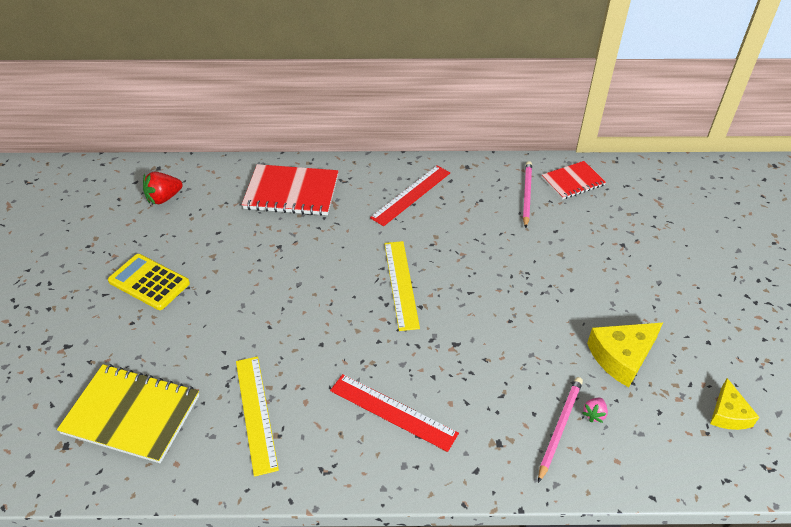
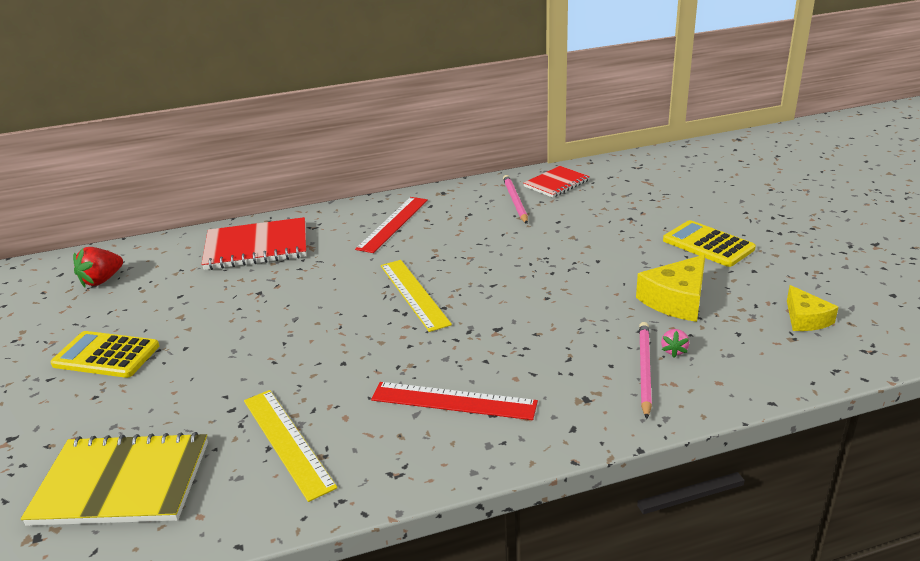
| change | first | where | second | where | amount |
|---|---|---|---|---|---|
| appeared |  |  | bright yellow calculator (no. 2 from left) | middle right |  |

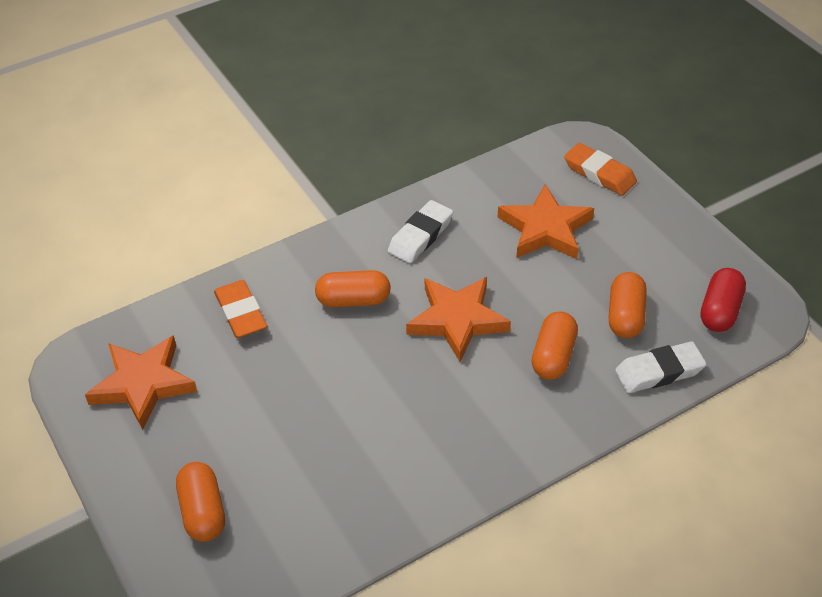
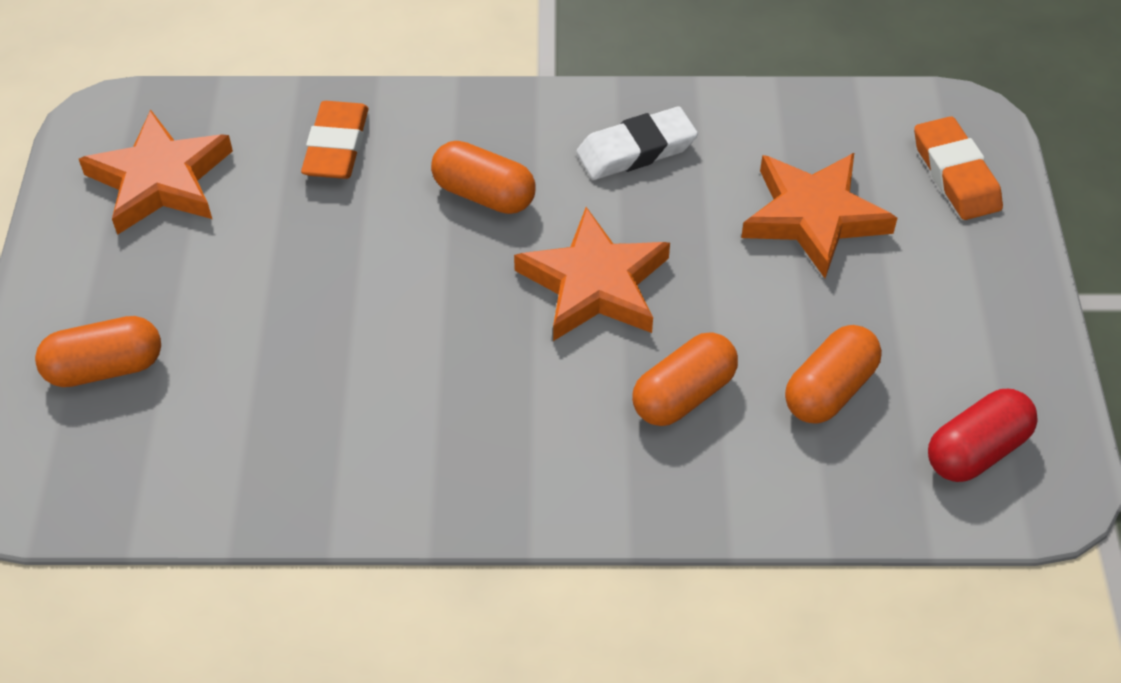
| change | first | where | second | where | amount |
|---|---|---|---|---|---|
| missing | pure white gum eraser (no. 2 from left) | middle right |  |  |  |
| spun | orange-coloured pill (no. 1 from left) | bottom left |  | middle left | 60 degrees clockwise |

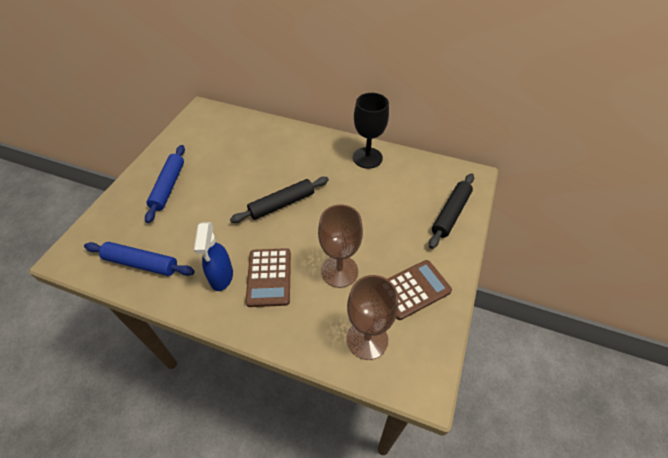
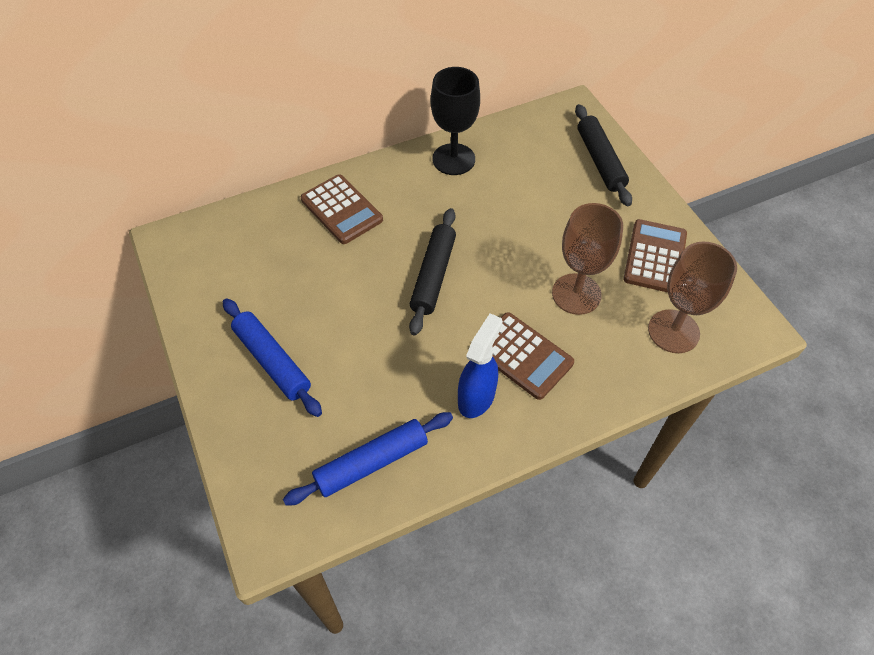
| change | first | where | second | where | amount |
|---|---|---|---|---|---|
| spun | cobalt spray cleaner | middle left |  | centre | 105 degrees counterclockwise |
| appeared |  |  | russet calculator (no. 1 from left) | top centre |  |

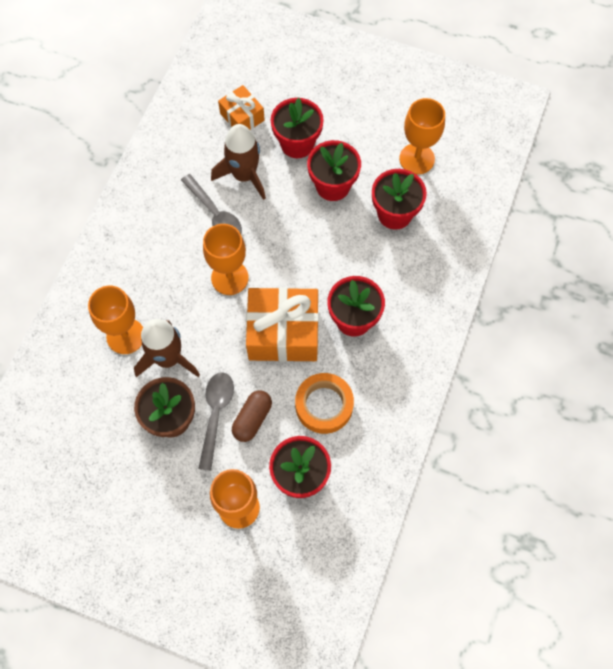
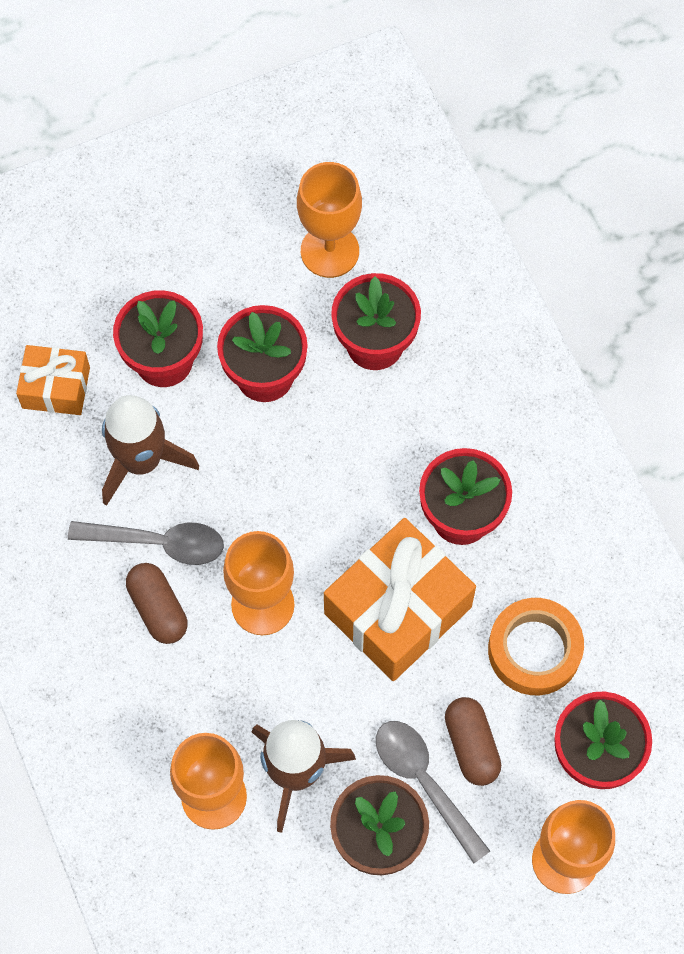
| change | first | where | second | where | amount |
|---|---|---|---|---|---|
| appeared |  |  | russet pill (no. 1 from left) | middle left |  |

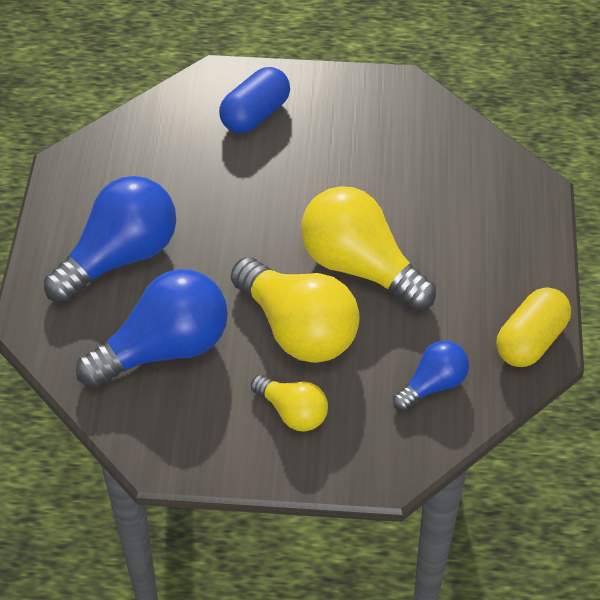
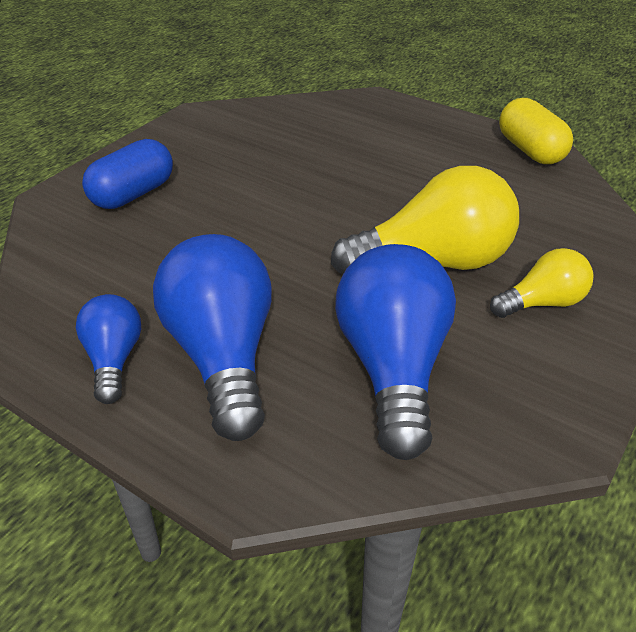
| change | first | where | second | where | amount |
|---|---|---|---|---|---|
| spun | cobalt pill | top centre |  | top left | 60 degrees clockwise |
| missing | bright yellow bulb (no. 3 from left) | centre |  |  |  |
| relocated | cobalt bulb (no. 3 from left in the first image) | middle right | cobalt bulb (no. 1 from left) | middle left |  |

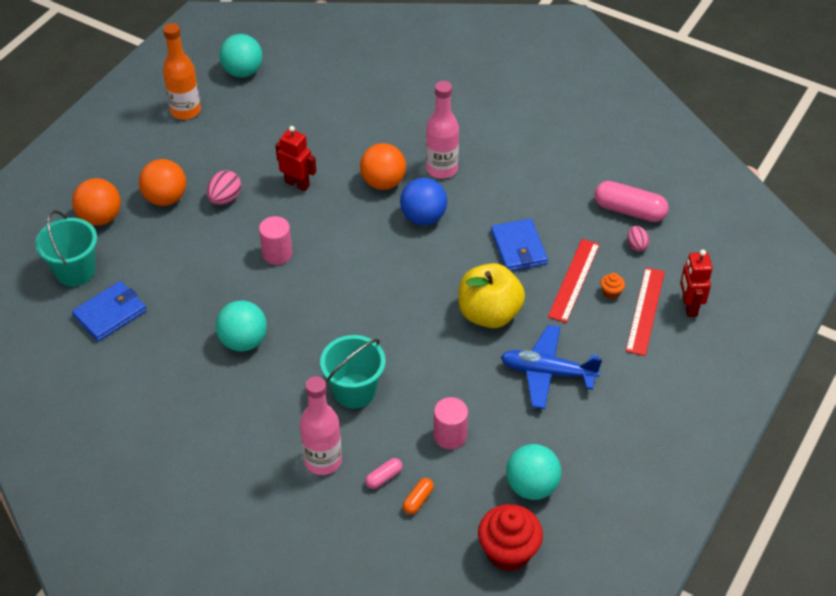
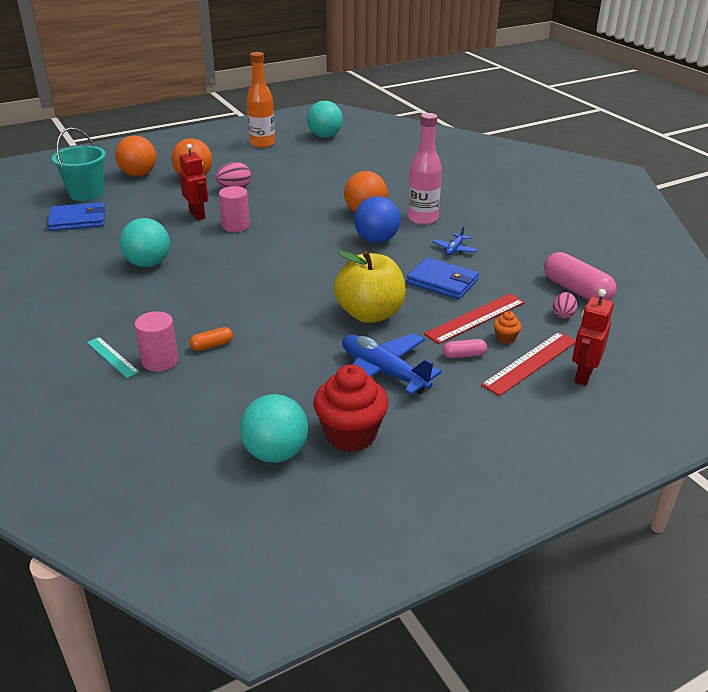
| change | first | where | second | where | amount |
|---|---|---|---|---|---|
| relocated | crimson toy robot (no. 1 from left) | top centre |  | top left |  |
| spun | cobalt billfold (no. 2 from left) | centre |  | centre | 75 degrees counterclockwise |
| missing | turquoise pail (no. 2 from left) | centre |  |  |  |
| exchanged | rosy drink bottle (no. 1 from left) | bottom centre | turquoise measuring stick | middle left |  |
| relocated | rosy cylinder (no. 2 from left in the first image) | bottom centre | rosy cylinder (no. 1 from left) | middle left |  |
| relocated | rosy pill (no. 1 from left) | bottom centre |  | centre |  |
| relocated | orange-coloured pill | bottom centre |  | middle left |  |
| relocated | crimson muffin | bottom centre |  | centre |  |
| appeared |  |  | cobalt aeroplane (no. 2 from left) | centre |  |

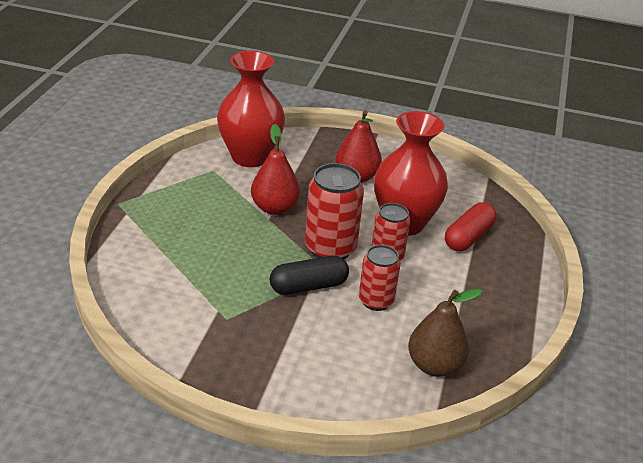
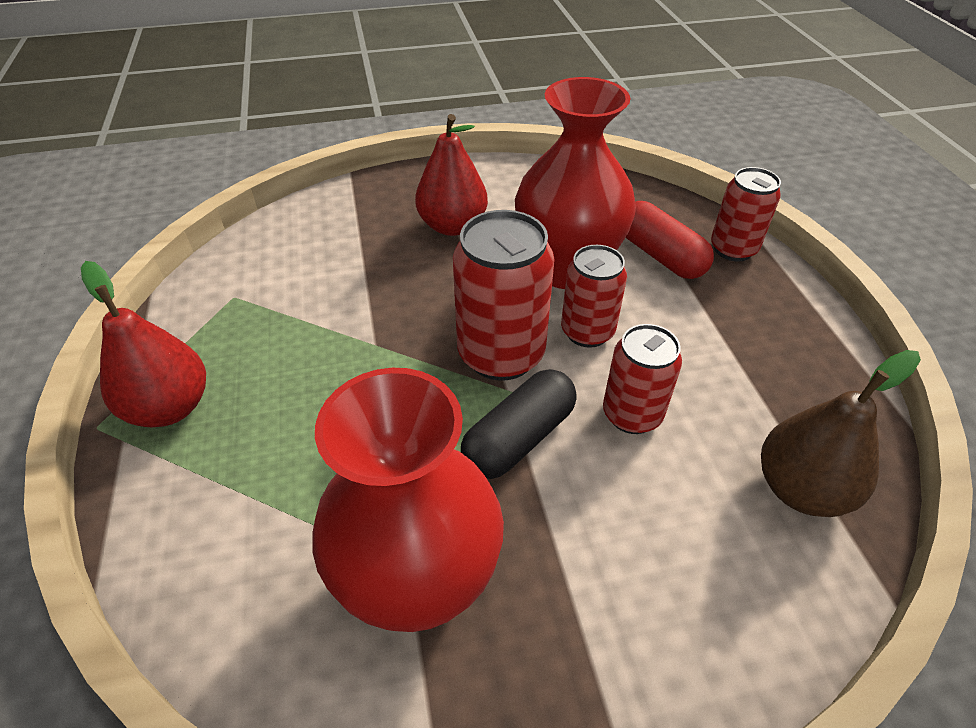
| change | first | where | second | where | amount |
|---|---|---|---|---|---|
| relocated | crimson tall vase (no. 1 from left) | top centre |  | bottom centre |  |
| relocated | crimson pear (no. 1 from left) | centre |  | middle left |  |
| spun | crimson pill | middle right |  | top right | 45 degrees counterclockwise |
| appeared |  |  | crimson tin (no. 4 from left) | top right |  |

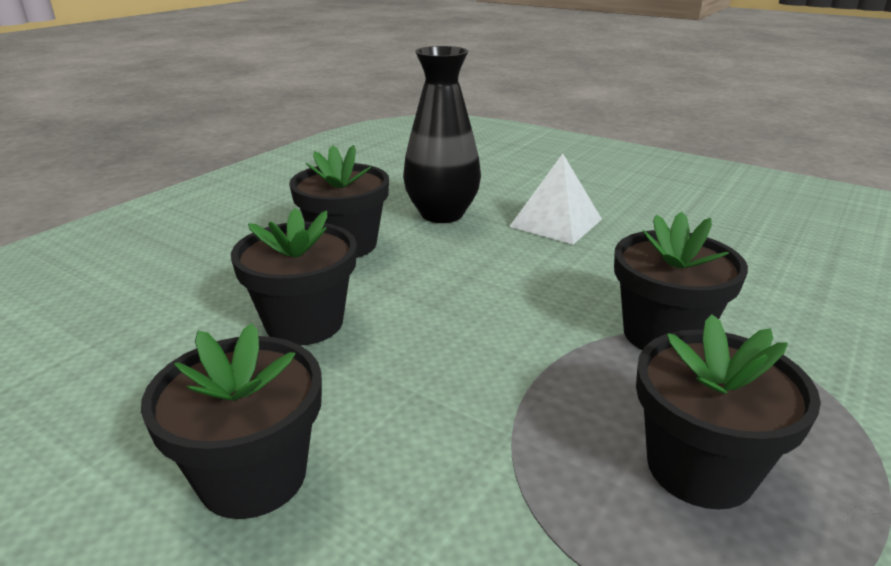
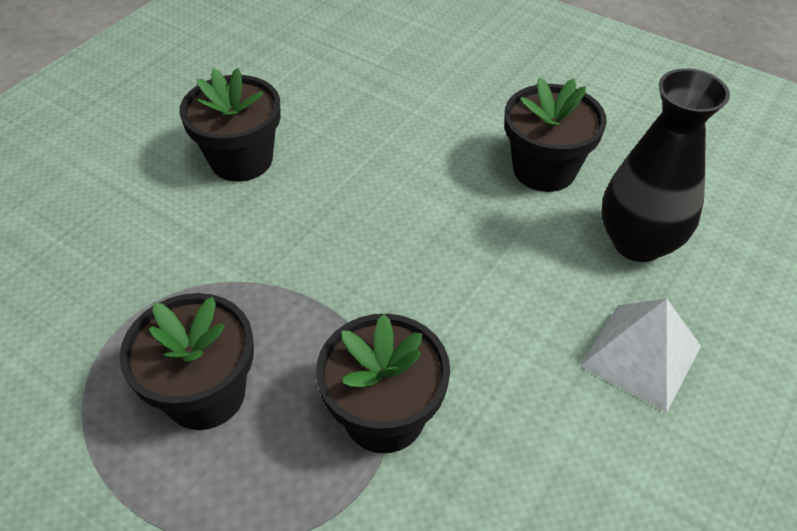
| change | first | where | second | where | amount |
|---|---|---|---|---|---|
| missing | jet-black potted plant (no. 2 from left) | middle left |  |  |  |

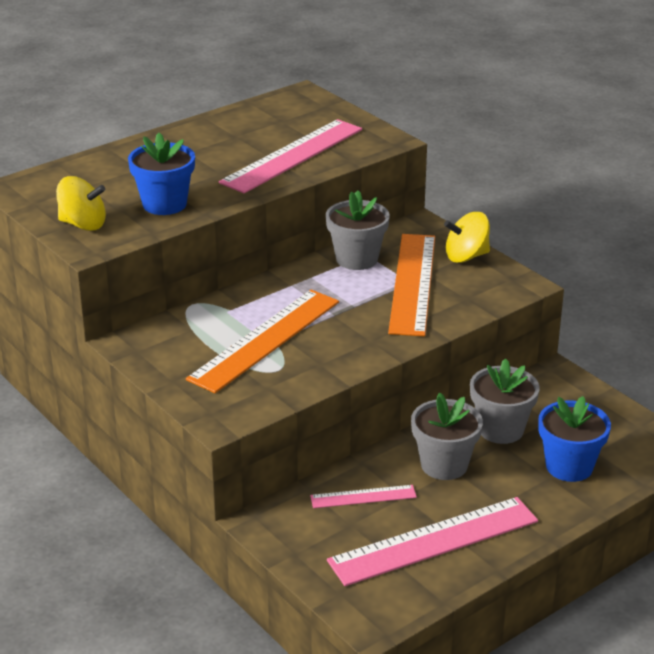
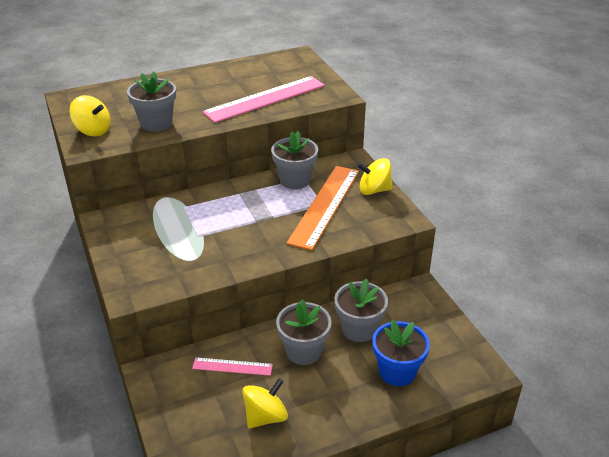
| change | first | where | second | where | amount |
|---|---|---|---|---|---|
| colour | cobalt potted plant (no. 1 from left) | top left | grey potted plant (no. 1 from left) | top left |  |
| missing | orange-coloured measuring stick (no. 1 from left) | centre |  |  |  |
| exchanged | rosy measuring stick (no. 3 from left) | bottom centre | bright yellow spinning top (no. 2 from left) | bottom centre |  |

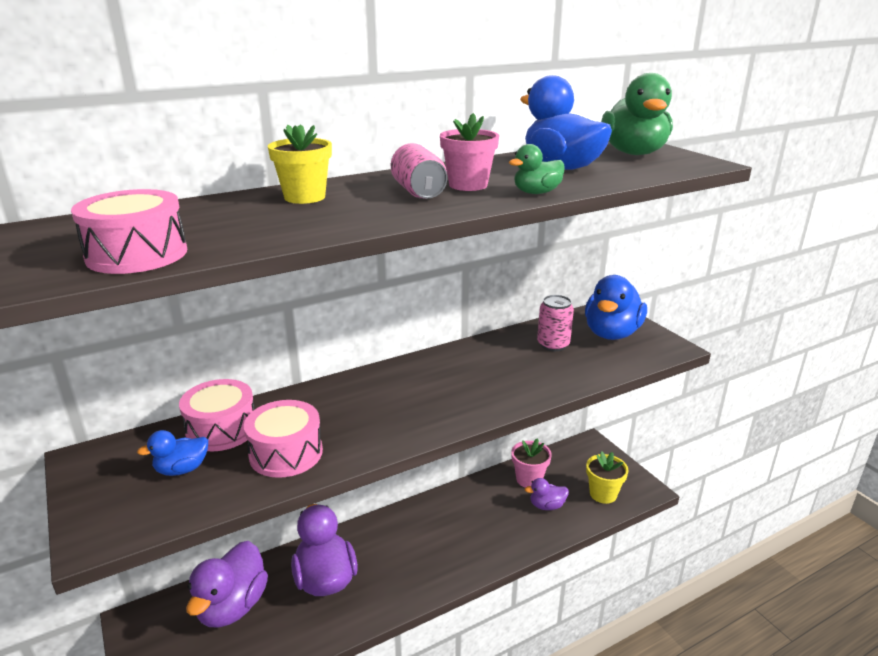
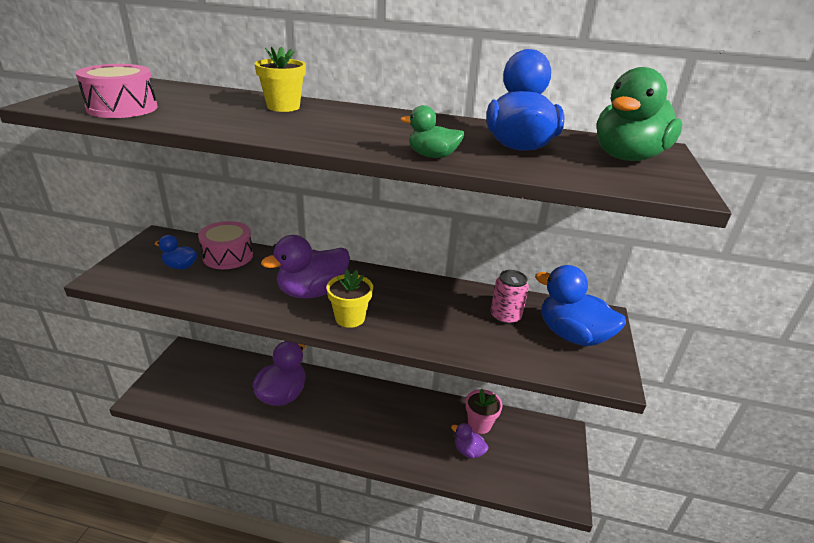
| change | first | where | second | where | amount |
|---|---|---|---|---|---|
| missing | rosy potted plant (no. 1 from left) | top centre |  |  |  |
| missing | rosy tin (no. 1 from left) | top centre |  |  |  |
| spun | cobalt toy duck (no. 3 from left) | middle right |  | middle right | 60 degrees clockwise |
| missing | rosy toy drum (no. 3 from left) | bottom left |  |  |  |
| relocated | bright yellow potted plant (no. 2 from left) | bottom right |  | centre |  |
| relocated | royal purple toy duck (no. 1 from left in the first image) | bottom left | royal purple toy duck (no. 2 from left) | centre |  |

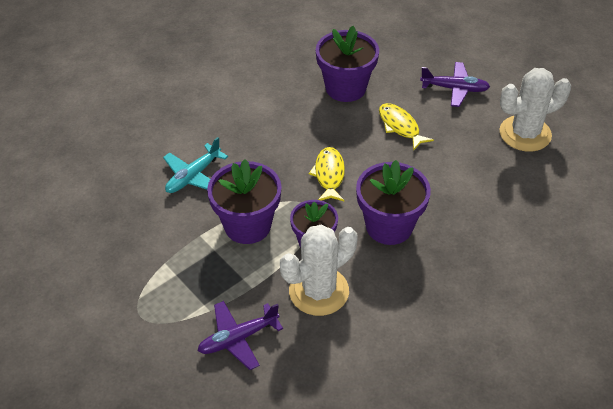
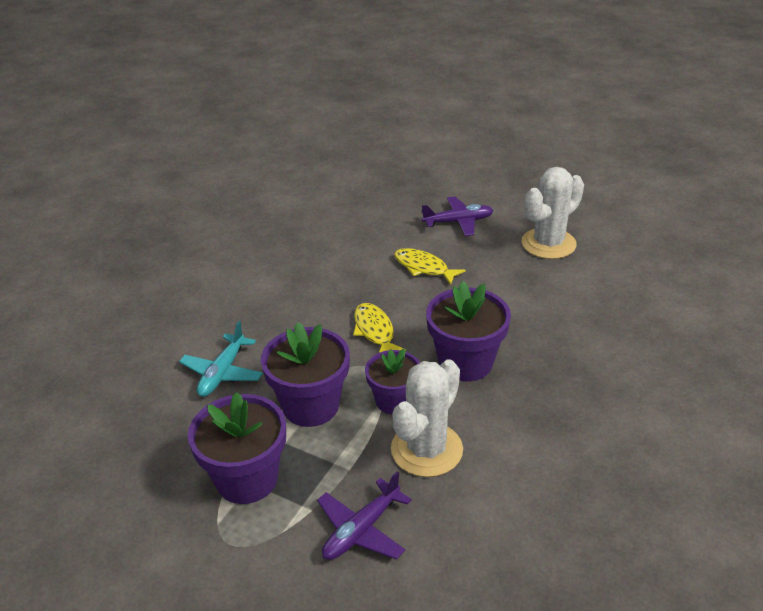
| change | first | where | second | where | amount |
|---|---|---|---|---|---|
| relocated | royal purple potted plant (no. 3 from left in the first image) | top centre | royal purple potted plant (no. 1 from left) | bottom left |  |

